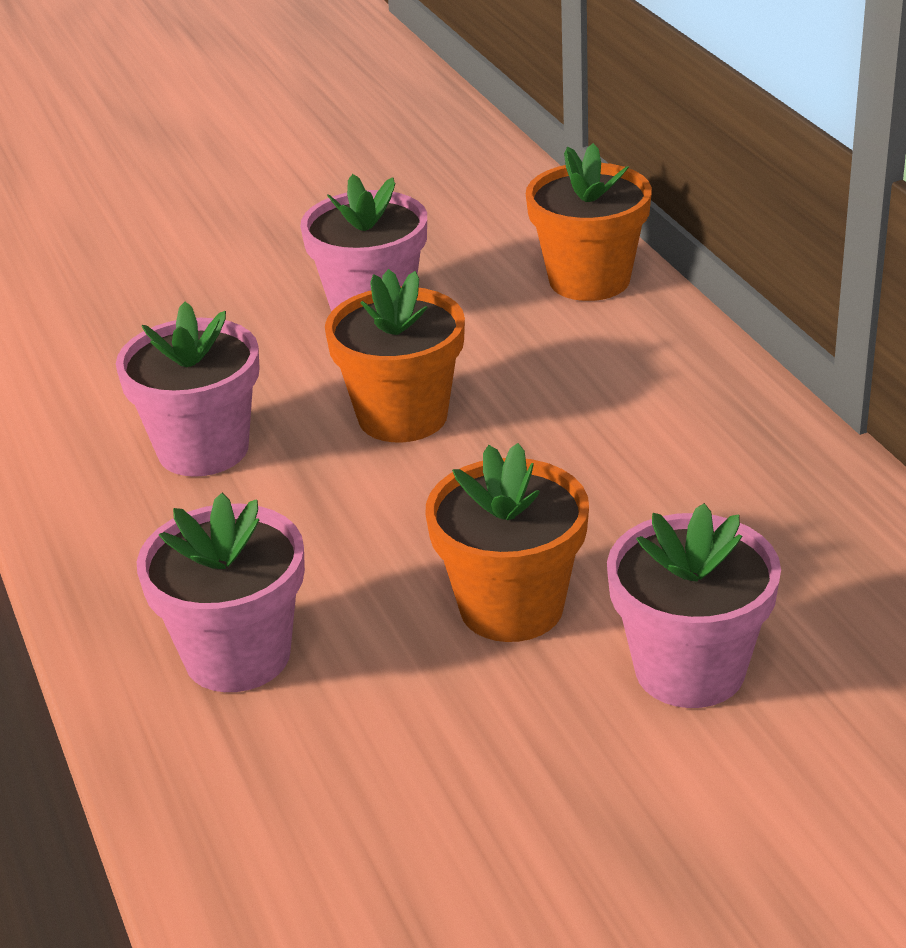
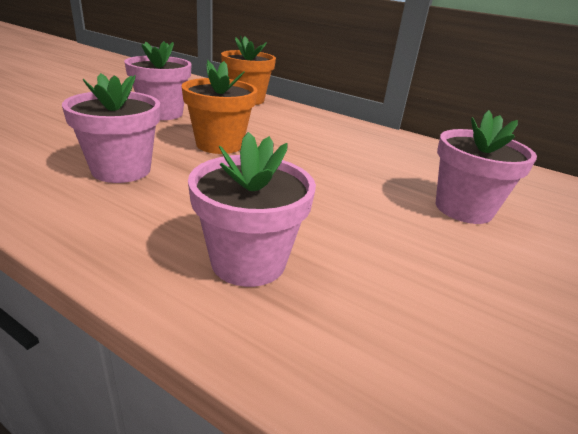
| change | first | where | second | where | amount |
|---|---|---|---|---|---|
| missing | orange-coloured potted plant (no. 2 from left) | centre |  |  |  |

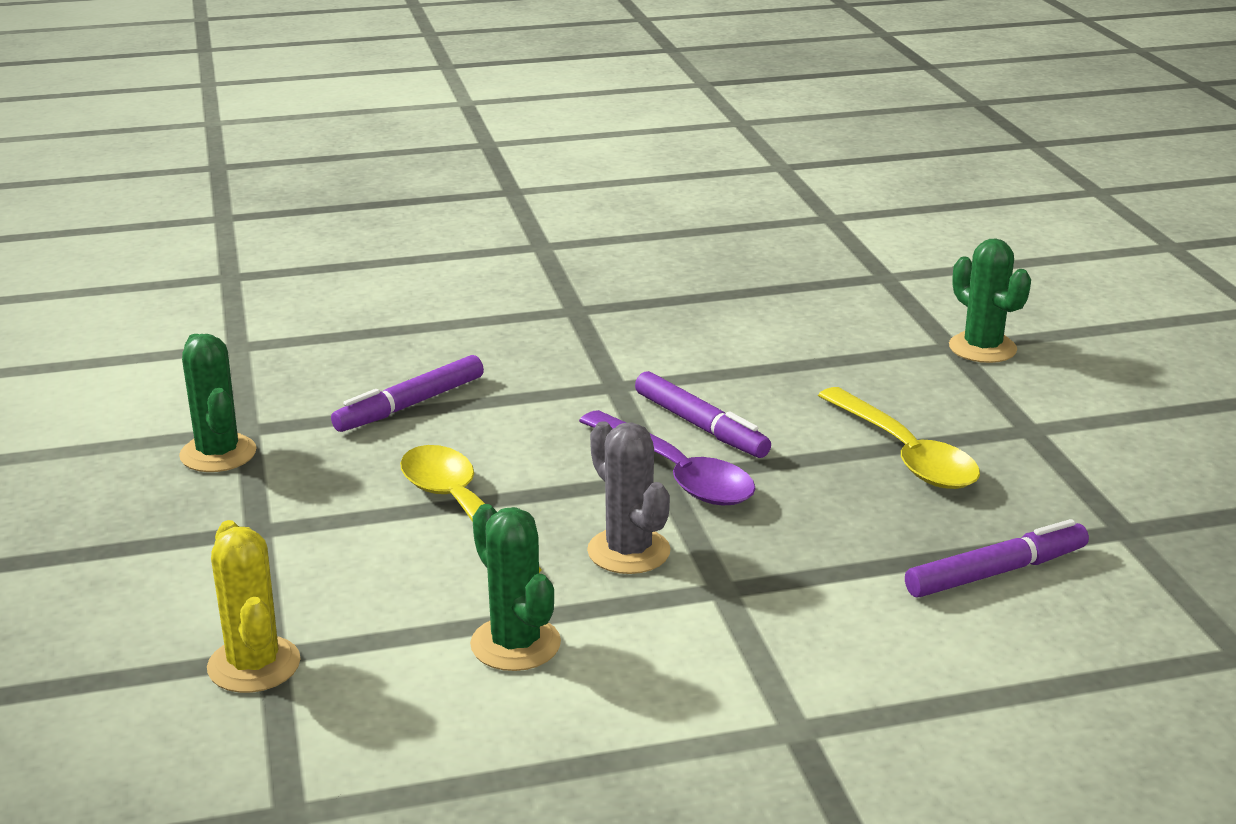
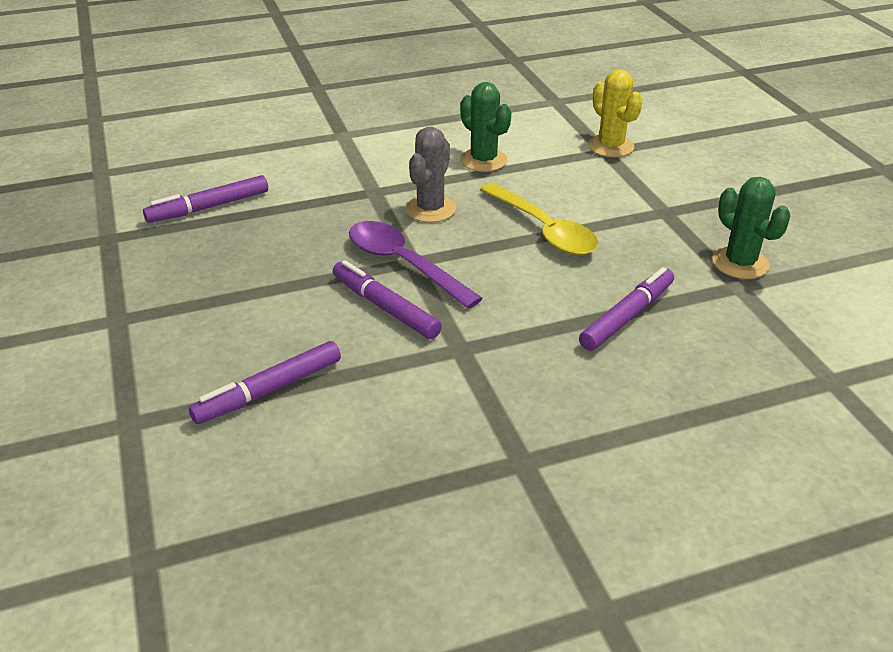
| change | first | where | second | where | amount |
|---|---|---|---|---|---|
| missing | emerald saguaro cactus (no. 3 from left) | middle right |  |  |  |
| missing | bright yellow spoon (no. 2 from left) | middle right |  |  |  |
| spun | grey saguaro cactus | centre |  | top centre | 60 degrees clockwise |
| appeared |  |  | royal purple marker (no. 2 from left) | middle left |  |

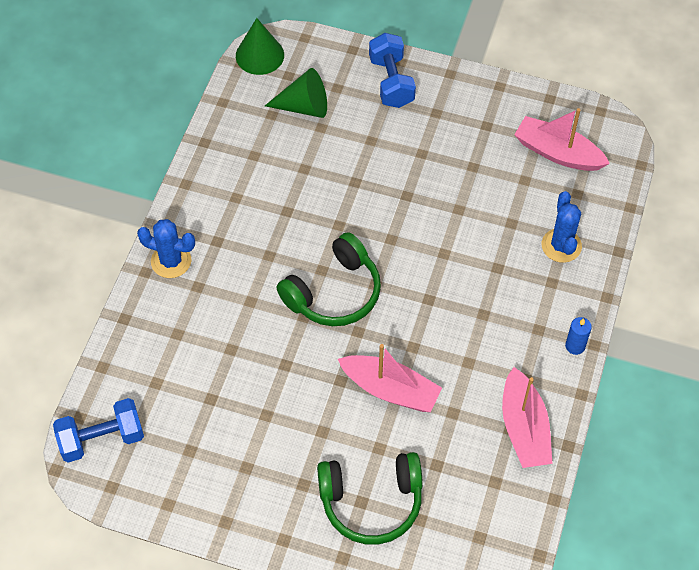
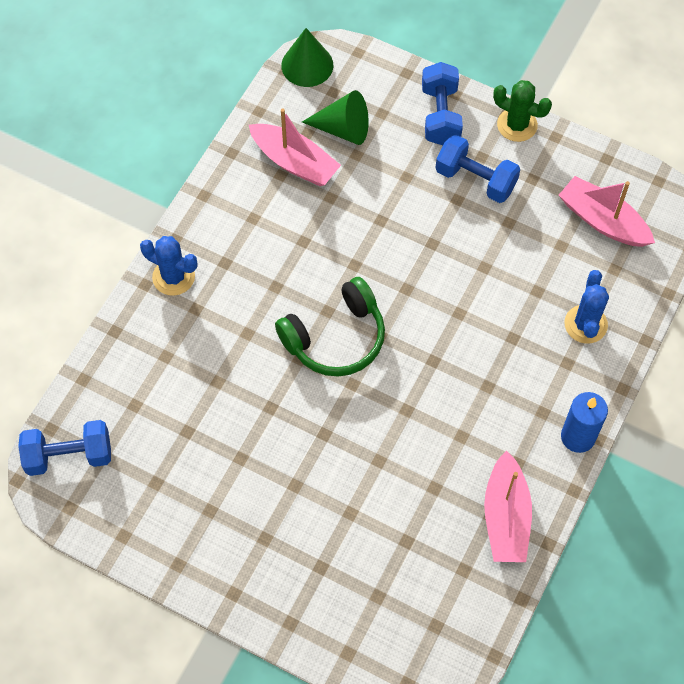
| change | first | where | second | where | amount |
|---|---|---|---|---|---|
| size | cobalt candle | middle right |  | middle right | x1.63 |
| relocated | rosy sailboat (no. 1 from left) | centre |  | top centre |  |
| missing | emerald over-ear headphones (no. 2 from left) | bottom centre |  |  |  |
| appeared |  |  | emerald saguaro cactus | top right |  |
| appeared |  |  | cobalt dumbbell (no. 3 from left) | top right |  |

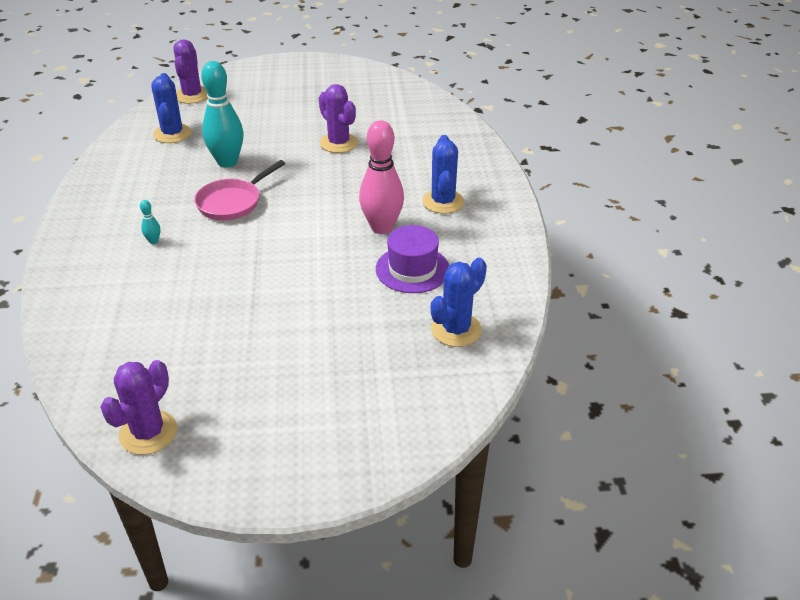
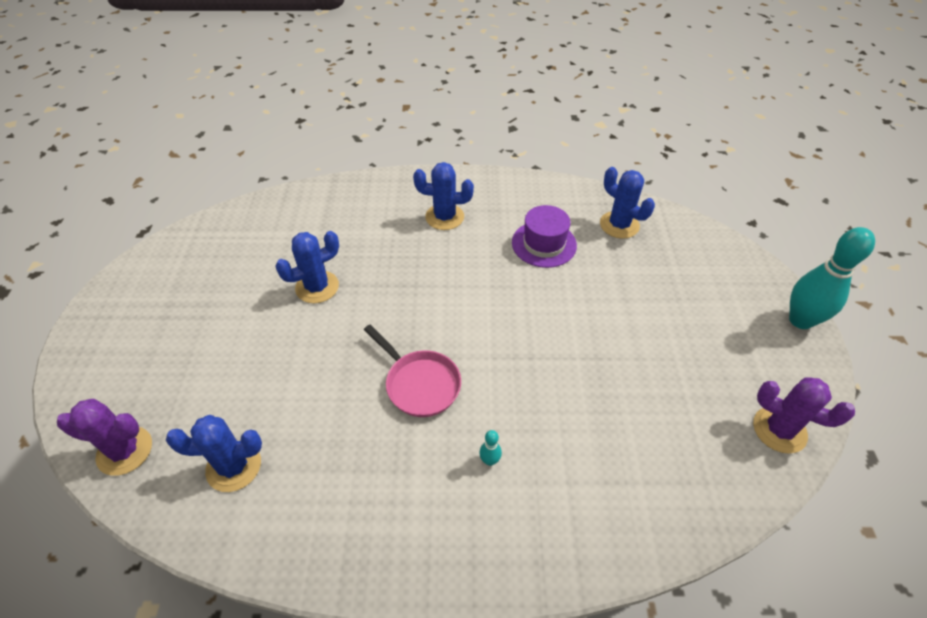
| change | first | where | second | where | amount |
|---|---|---|---|---|---|
| relocated | turquoise tenpin (no. 2 from left) | top left |  | middle right |  |
| colour | royal purple saguaro cactus (no. 3 from left) | top centre | cobalt saguaro cactus (no. 2 from left) | middle left |  |
| missing | rosy tenpin | top centre |  |  |  |

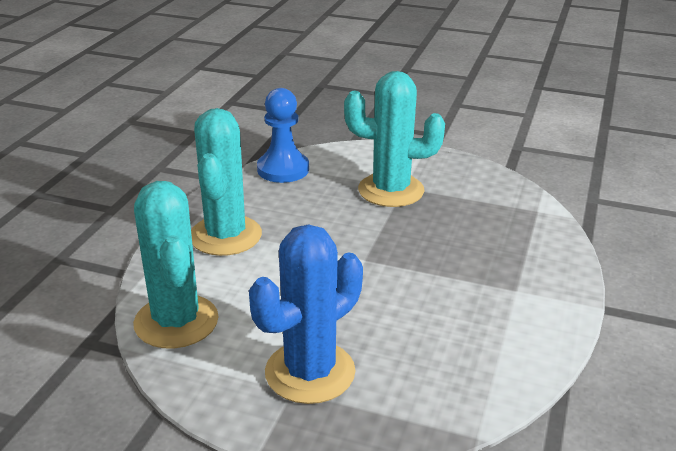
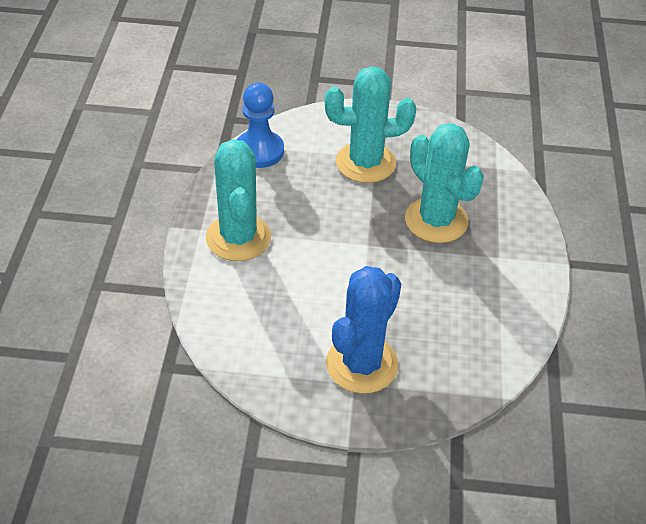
| change | first | where | second | where | amount |
|---|---|---|---|---|---|
| relocated | turquoise saguaro cactus (no. 1 from left in the first image) | middle left | turquoise saguaro cactus (no. 3 from left) | middle right |  |

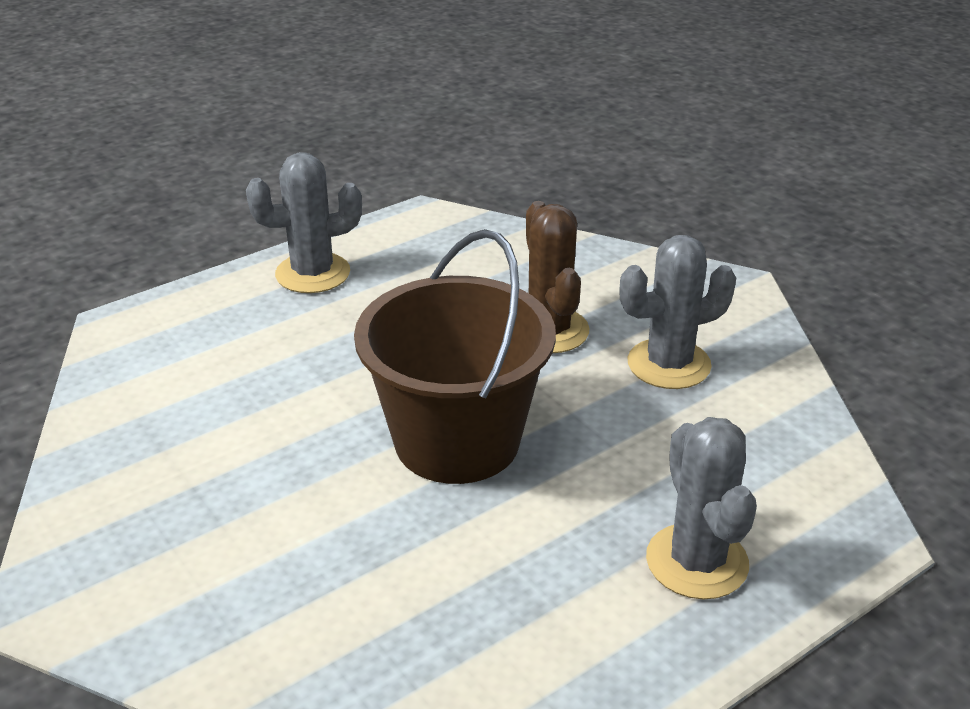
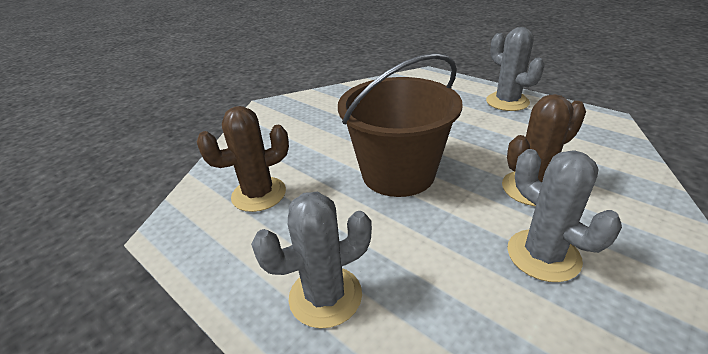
| change | first | where | second | where | amount |
|---|---|---|---|---|---|
| appeared |  |  | russet saguaro cactus (no. 1 from left) | centre |  |

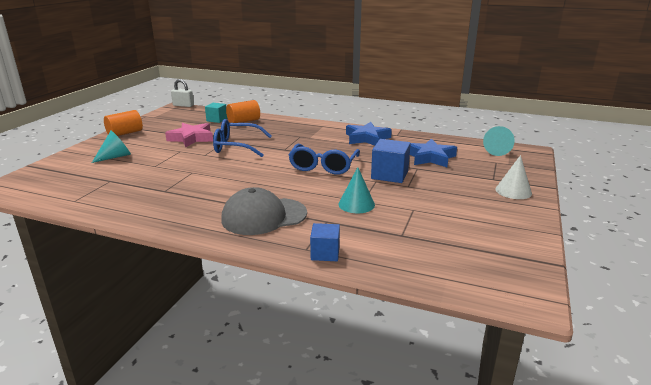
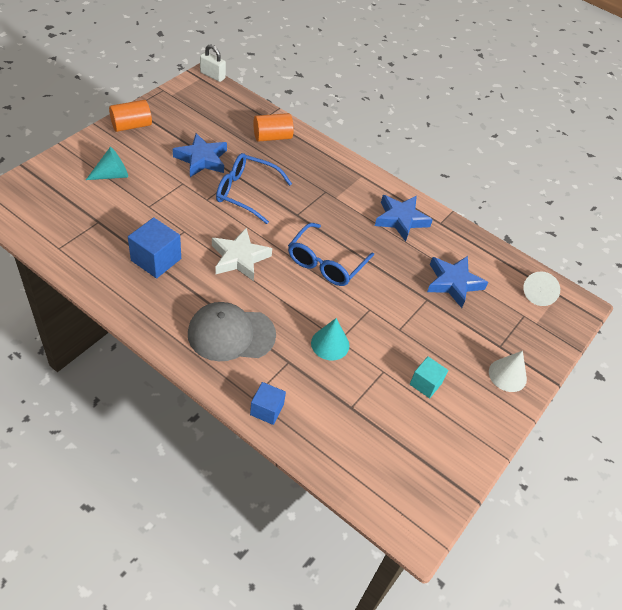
| change | first | where | second | where | amount |
|---|---|---|---|---|---|
| relocated | turquoise cube | top left |  | middle right |  |
| colour | rosy star | middle left | cobalt star (no. 1 from left) | top left |  |
| colour | turquoise cone shape (no. 3 from left) | middle right | pure white cone shape (no. 2 from left) | middle right |  |
| relocated | cobalt cube (no. 2 from left in the first image) | centre | cobalt cube (no. 1 from left) | middle left |  |
| appeared |  |  | pure white star | centre |  |

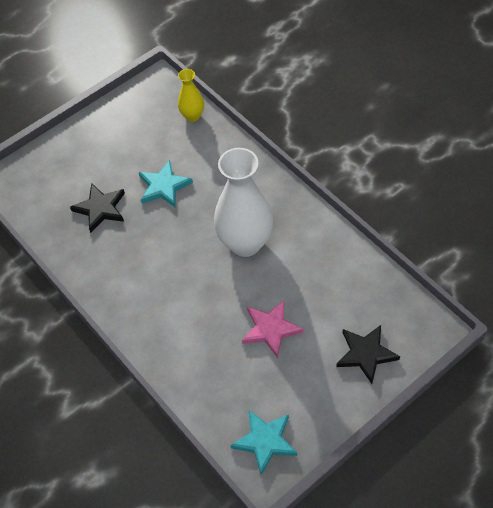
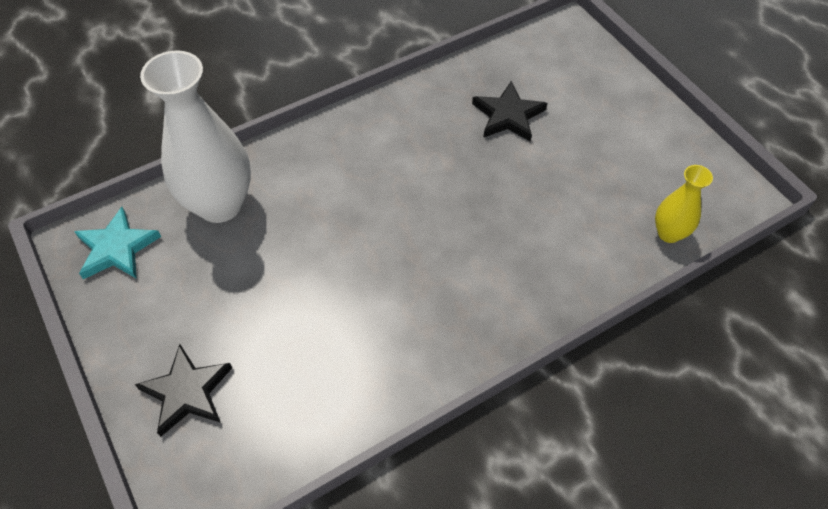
| change | first | where | second | where | amount |
|---|---|---|---|---|---|
| relocated | pure white tall vase | centre |  | top left |  |
| missing | turquoise star (no. 1 from left) | centre |  |  |  |
| missing | rosy star | centre |  |  |  |

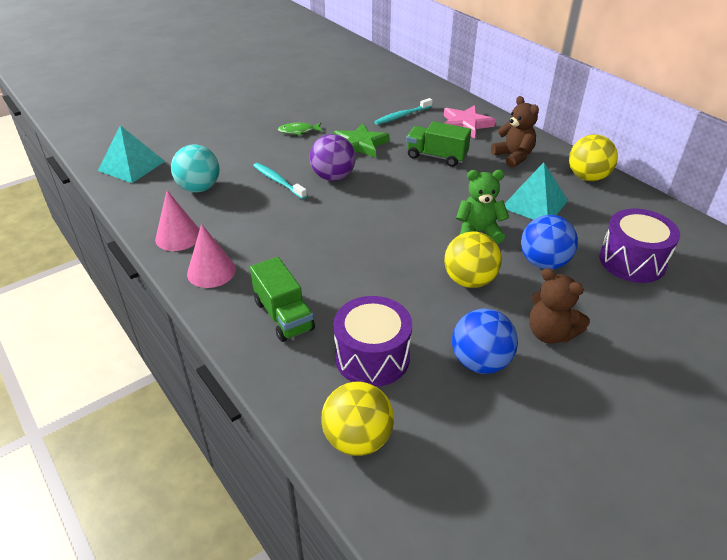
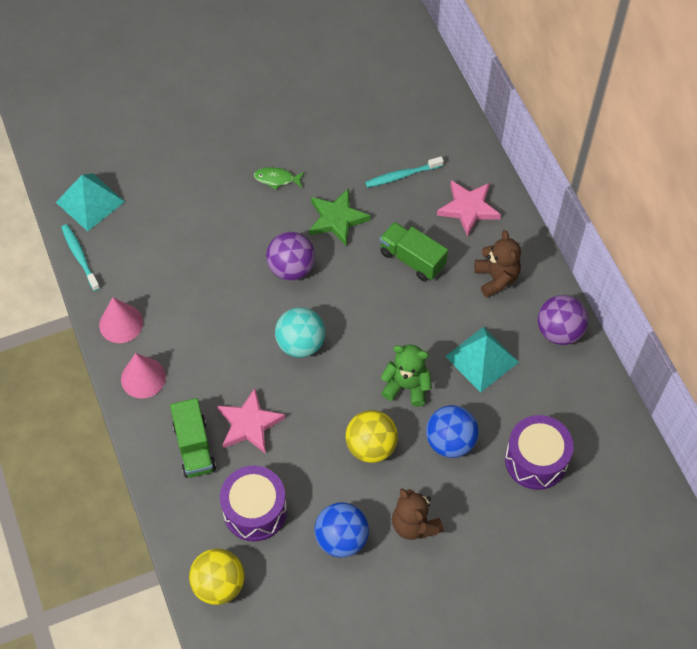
| change | first | where | second | where | amount |
|---|---|---|---|---|---|
| colour | bright yellow sphere (no. 3 from left) | top right | royal purple sphere (no. 2 from left) | middle right |  |
| relocated | turquoise sphere | top left |  | centre |  |
| relocated | turquoise toothbrush (no. 1 from left) | top centre |  | middle left |  |
| appeared |  |  | rosy star (no. 1 from left) | centre |  |

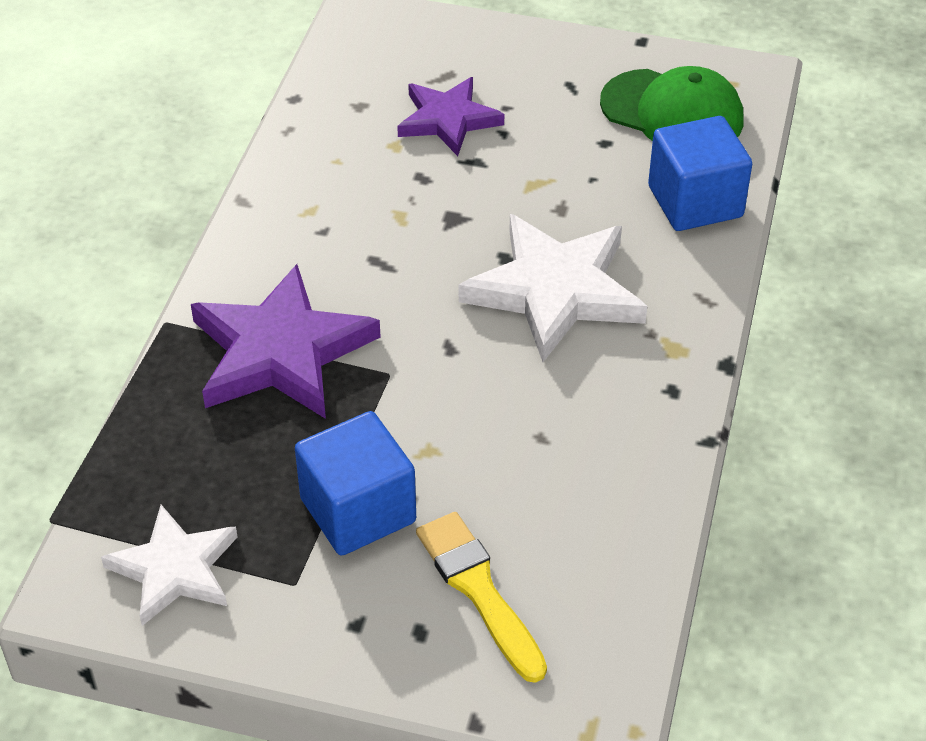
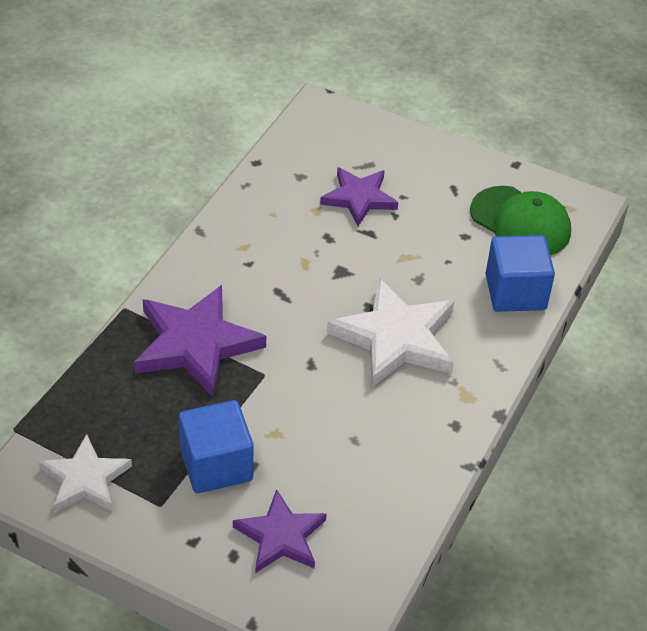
| change | first | where | second | where | amount |
|---|---|---|---|---|---|
| exchanged | bright yellow brush | bottom centre | royal purple star (no. 2 from left) | bottom centre |  |

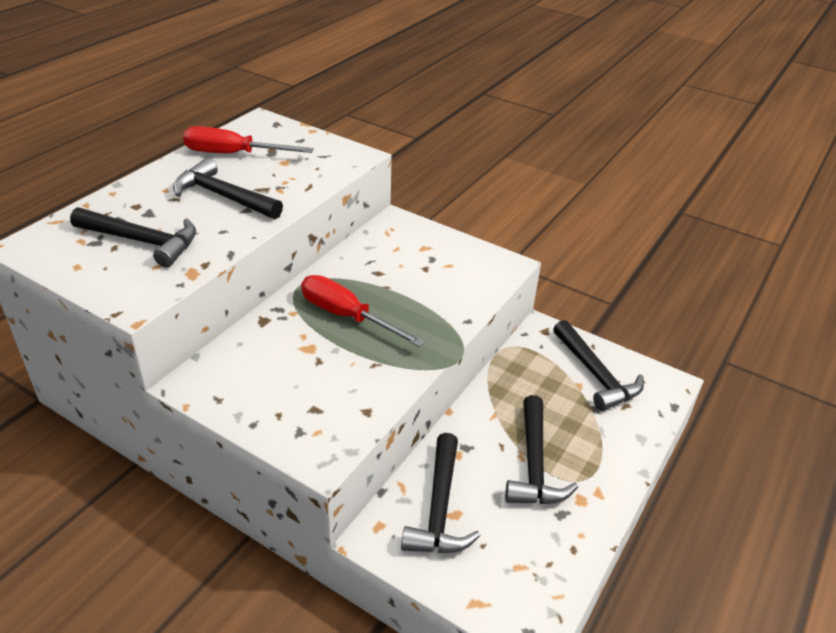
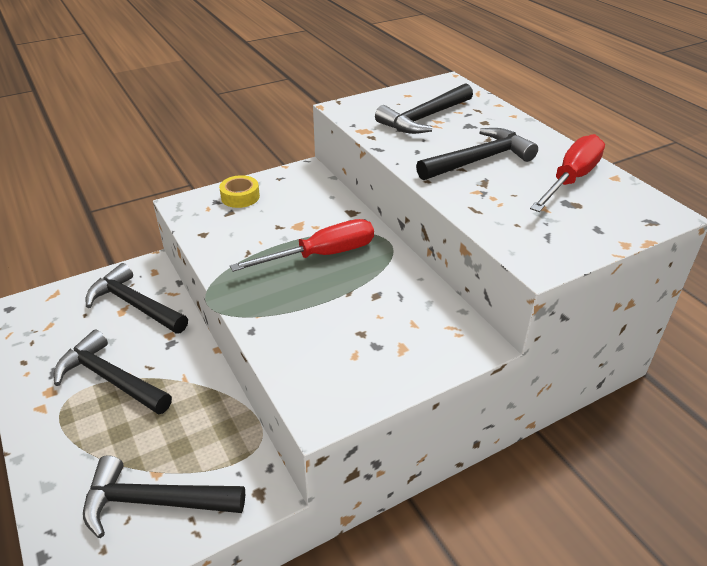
| change | first | where | second | where | amount |
|---|---|---|---|---|---|
| appeared |  |  | bright yellow roll of tape | centre |  |

